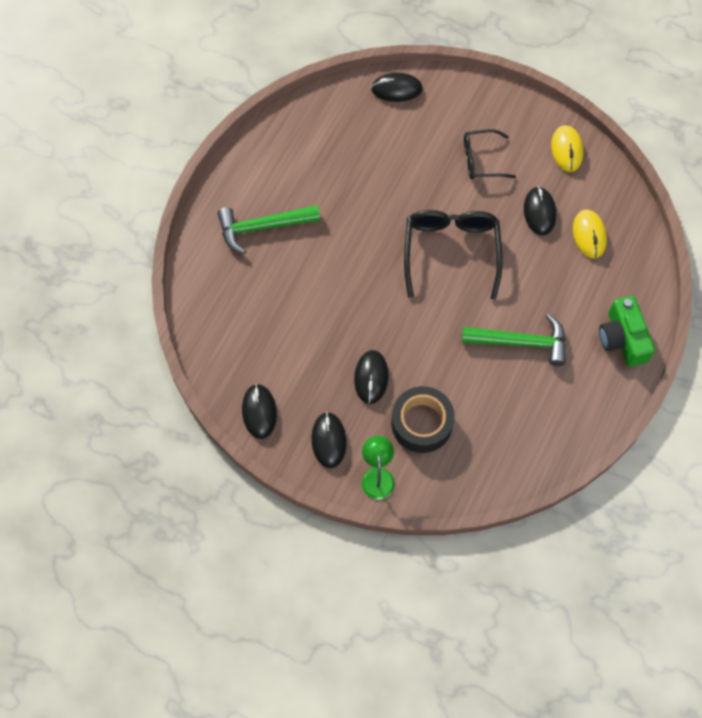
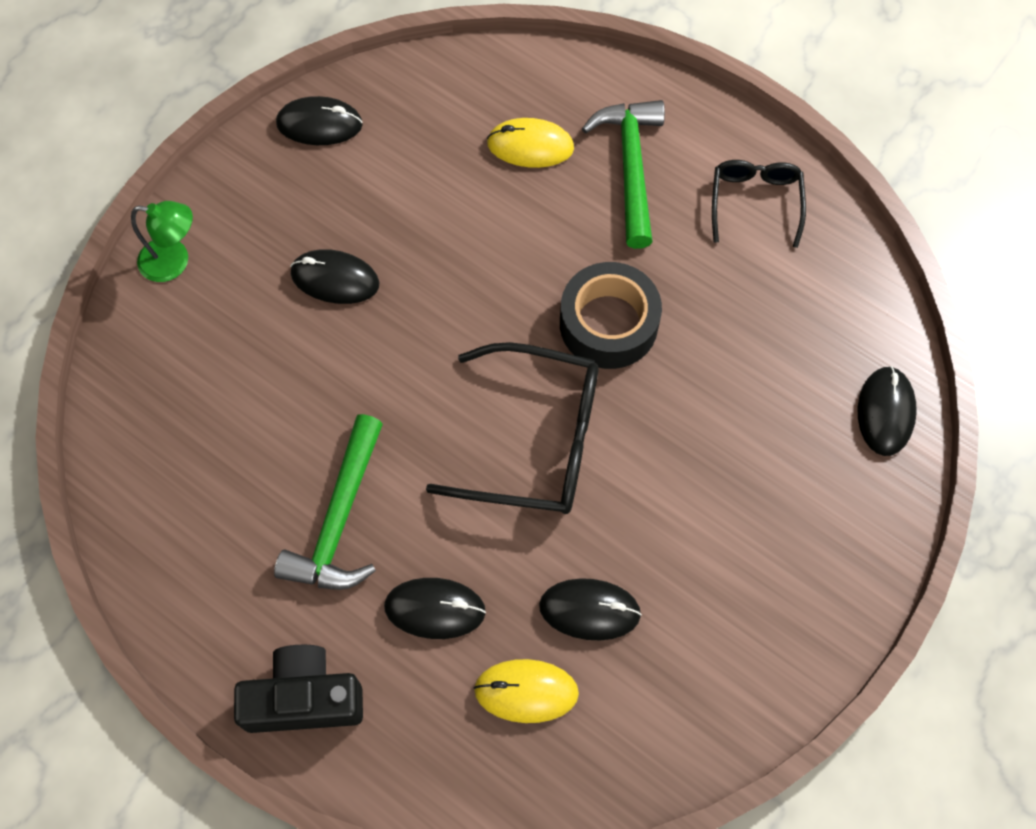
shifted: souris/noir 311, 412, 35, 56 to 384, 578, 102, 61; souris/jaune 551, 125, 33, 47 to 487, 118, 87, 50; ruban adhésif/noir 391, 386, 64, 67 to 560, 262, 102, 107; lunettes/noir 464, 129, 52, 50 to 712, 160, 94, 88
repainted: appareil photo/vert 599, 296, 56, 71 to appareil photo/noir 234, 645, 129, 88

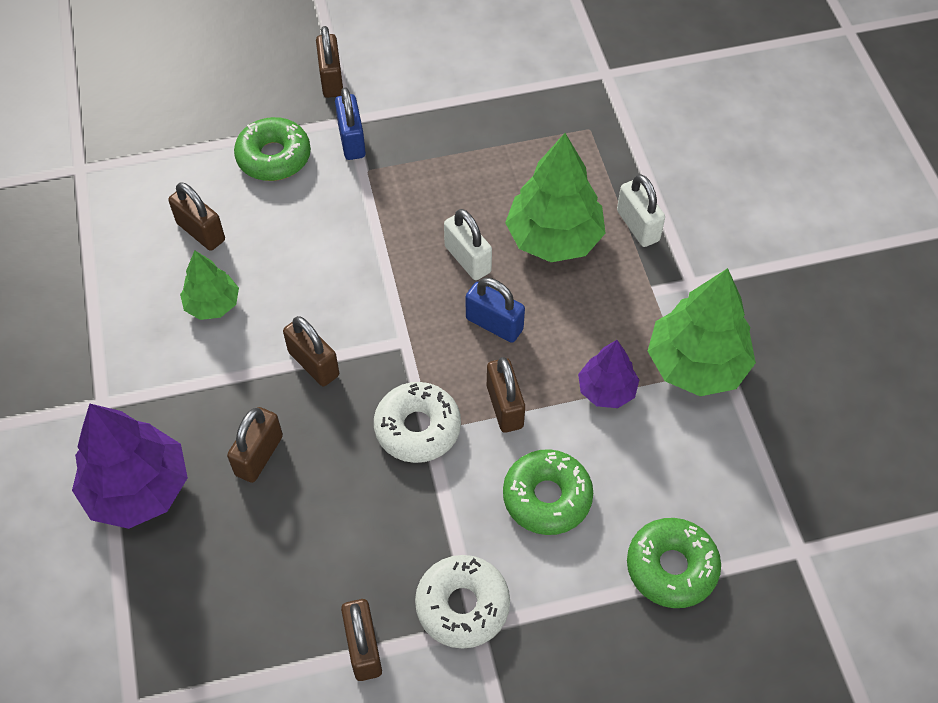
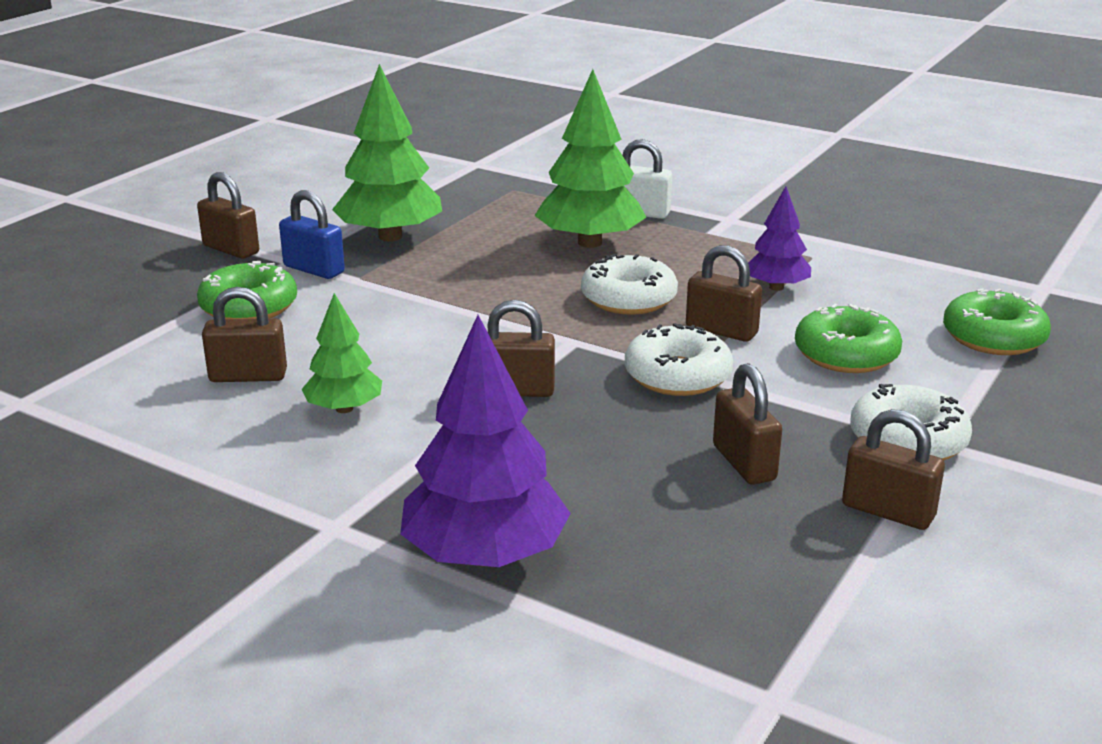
gone: cadenas/blanc 444, 209, 48, 71
shifted: arbre/vert 648, 268, 108, 128 to 332, 64, 110, 177; cadenas/marron 227, 407, 56, 76 to 713, 363, 69, 122
swapped: cadenas/bleu 466, 278, 59, 65 to beignet/blanc 581, 254, 97, 61

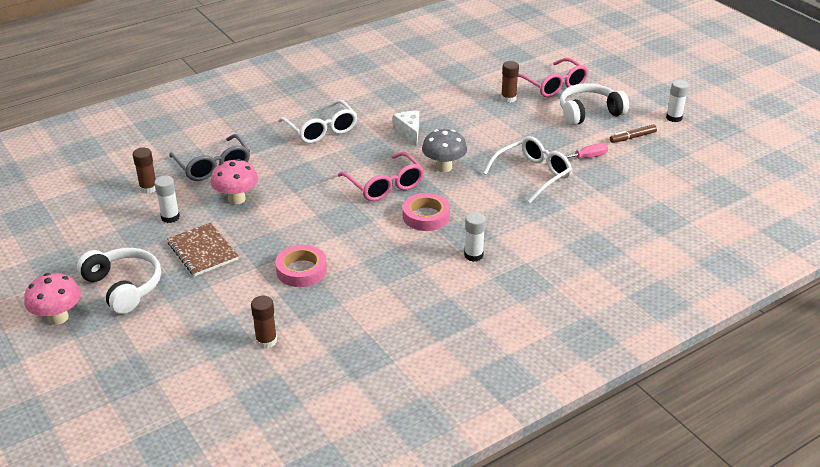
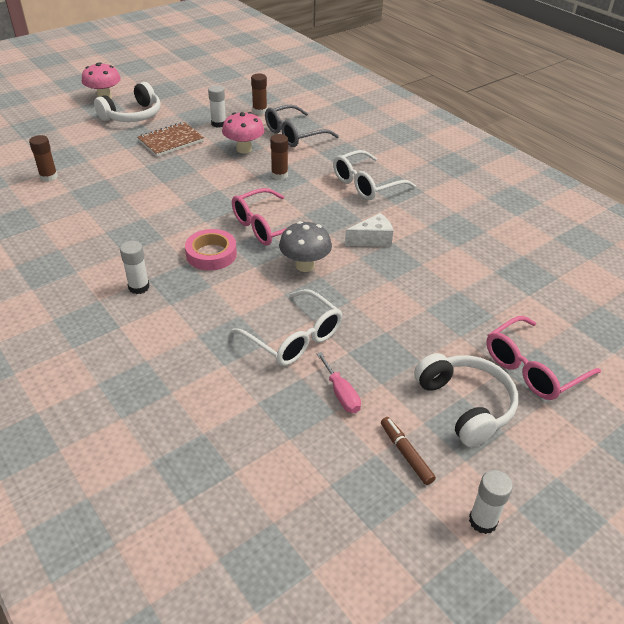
gone: ruban adhésif/rose 275, 245, 52, 42
shifted: bâton de colle/marron 501, 61, 18, 42 to 270, 134, 18, 46

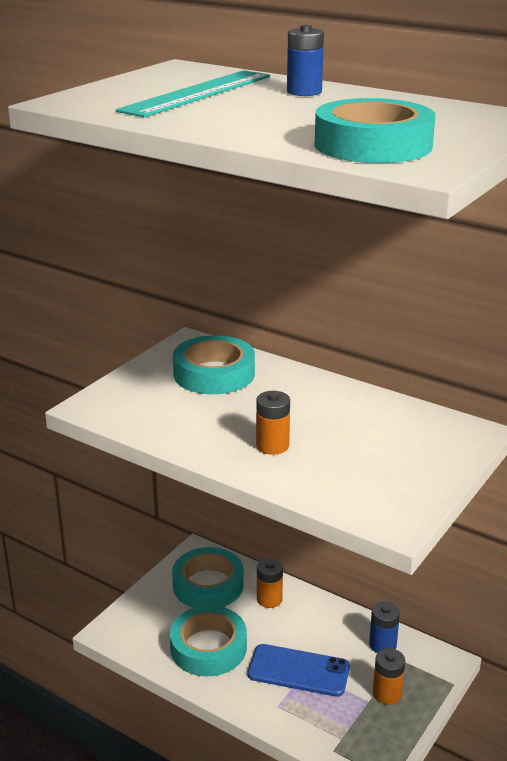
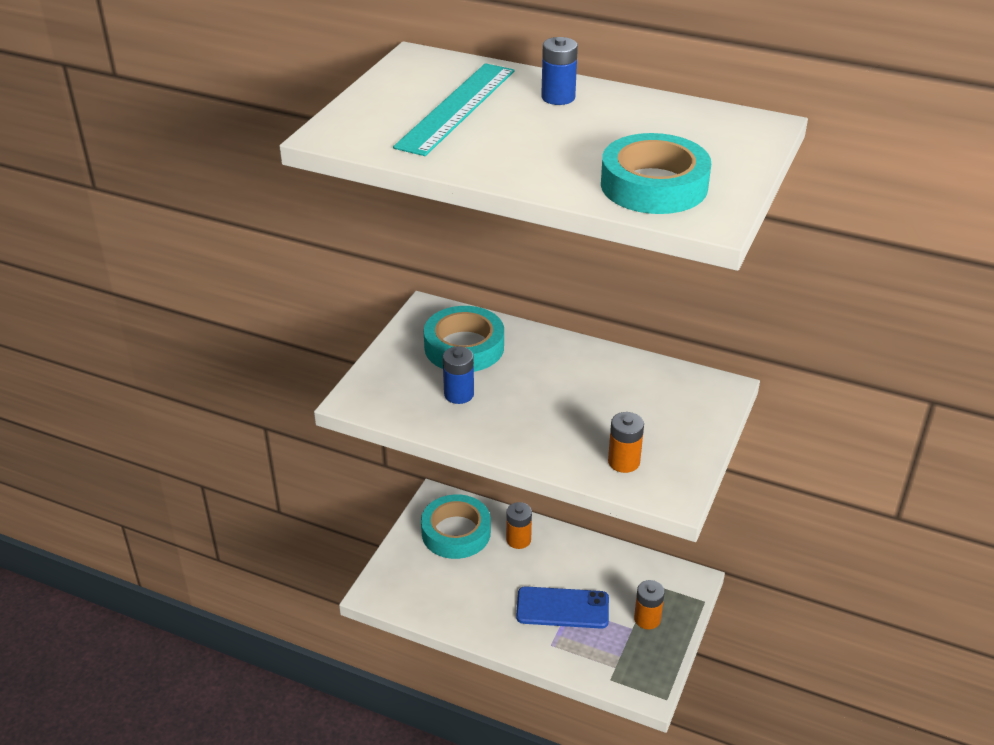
gone: ruban adhésif/turquoise 170, 605, 77, 71
shifted: pile/bleu 369, 602, 31, 51 to 443, 346, 31, 58; pile/orange 256, 391, 34, 64 to 608, 412, 36, 61

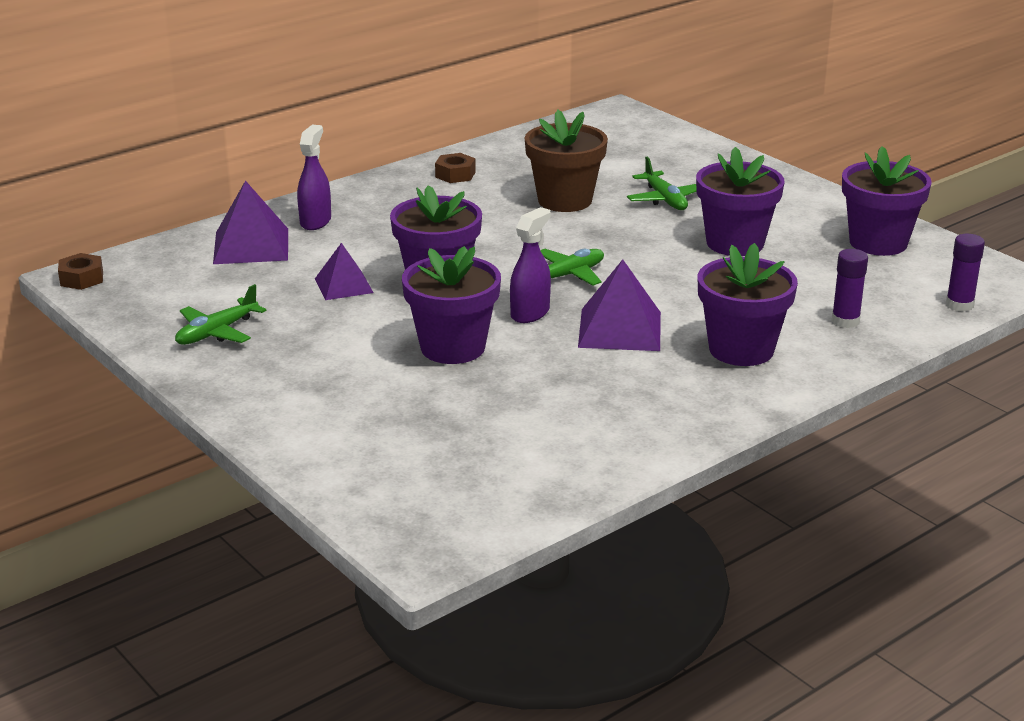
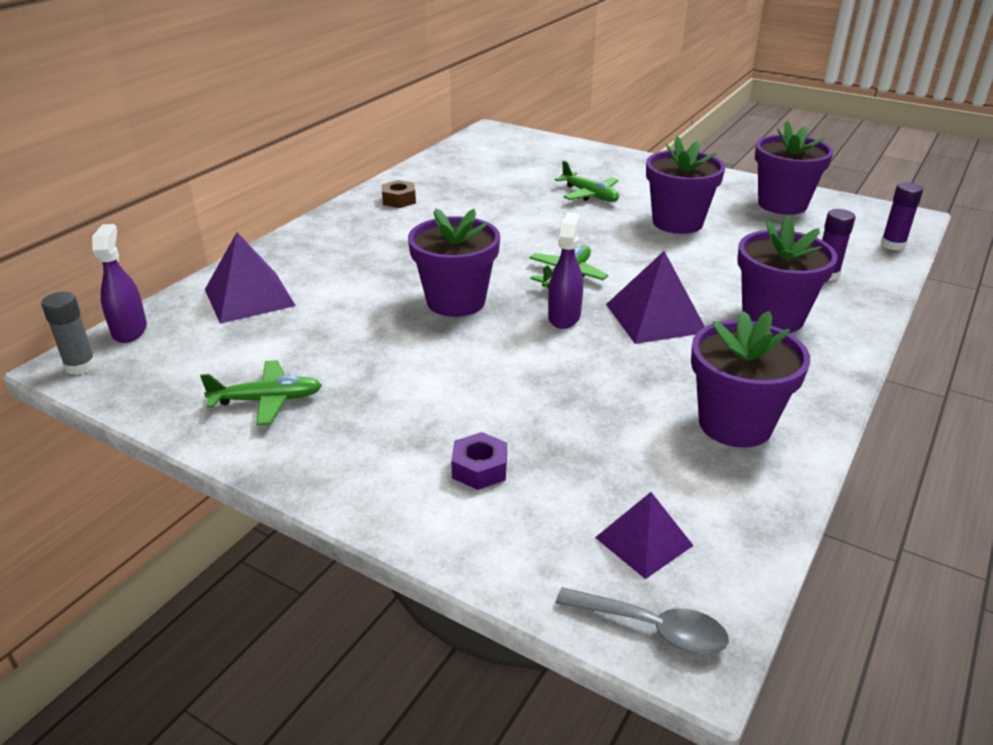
gone: pot de fleurs/marron 525, 110, 83, 102
new: écrou/violet 451, 432, 56, 58; cuillère/gris 555, 587, 174, 67
shifted: vaporisateur/violet 297, 125, 34, 105 to 92, 224, 55, 119; pyramide/violet 315, 243, 59, 57 to 595, 492, 99, 87; pot de fleurs/violet 402, 246, 99, 118 to 691, 311, 119, 137
swapped: écrou/marron 58, 253, 45, 37 to bâton de colle/gris 41, 292, 56, 83
rotated: avion/vert 175, 284, 92, 61 = 200, 360, 122, 65 120 degrees counterclockwise

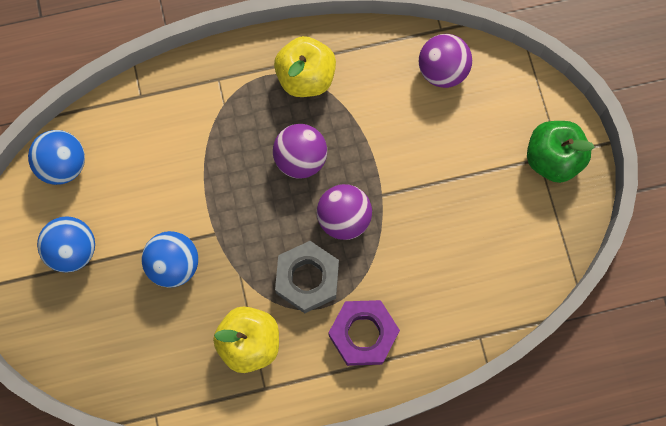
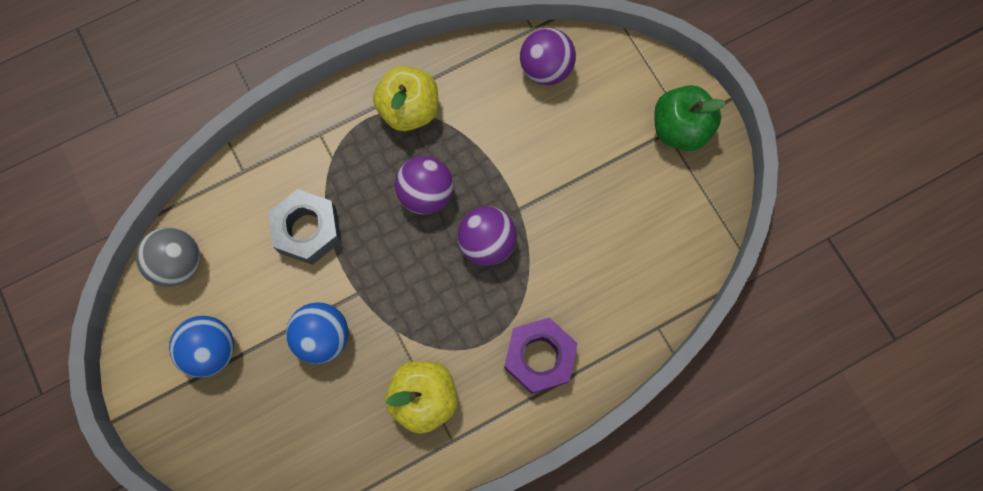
shifted: écrou/gris 275, 241, 64, 72 to 268, 189, 73, 76
repainted: balle/bleu 28, 130, 57, 55 to balle/gris 136, 227, 64, 60

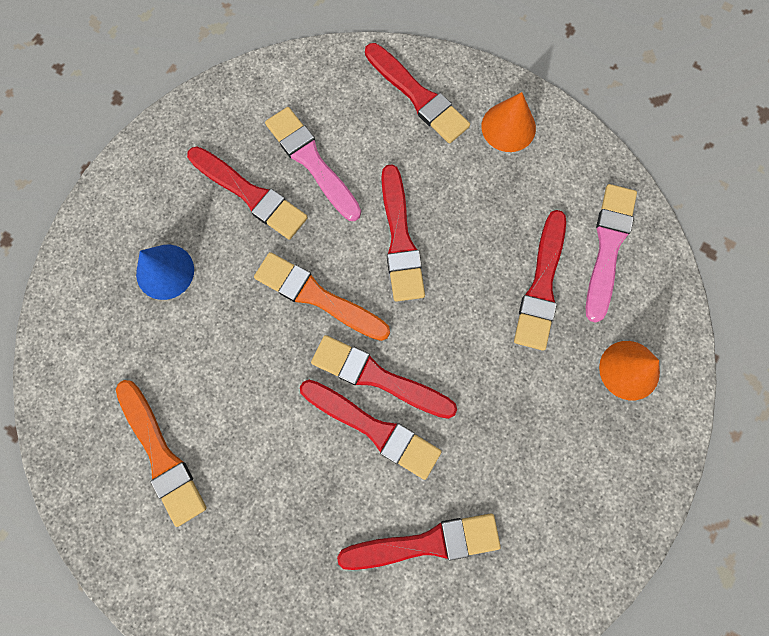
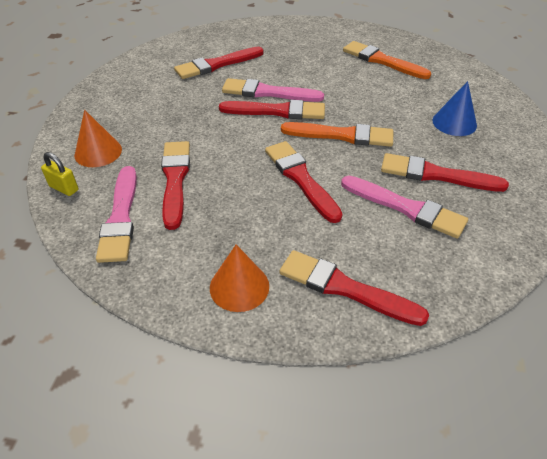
new: cadenas/jaune 41, 152, 37, 44
repainted: pinceau/rouge 300, 380, 141, 100 to pinceau/rose 222, 78, 102, 24

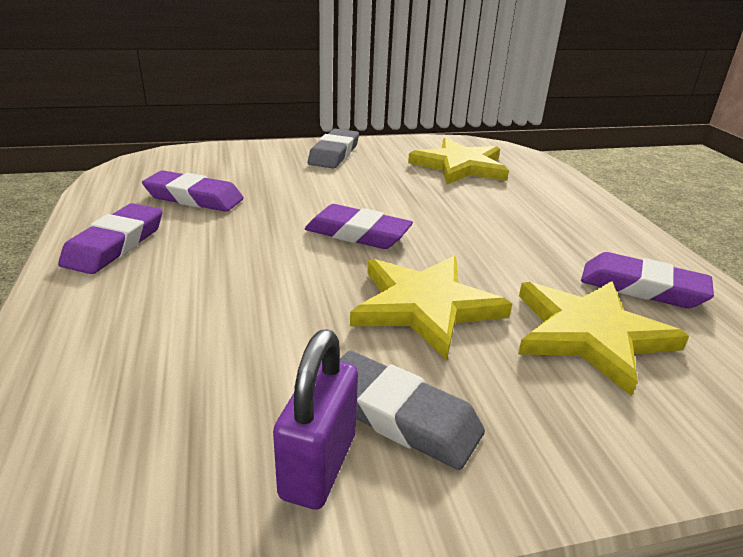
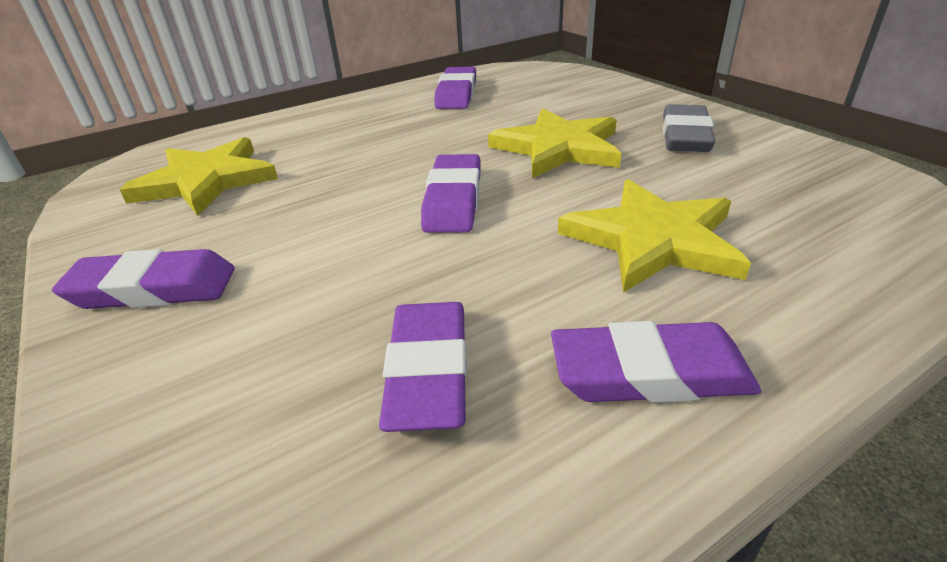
gone: cadenas/violet 273, 329, 85, 180
shifted: étoile/jaune 518, 281, 171, 115 to 558, 179, 193, 114
repainted: gomme/gris 308, 129, 51, 39 to gomme/violet 52, 249, 183, 60

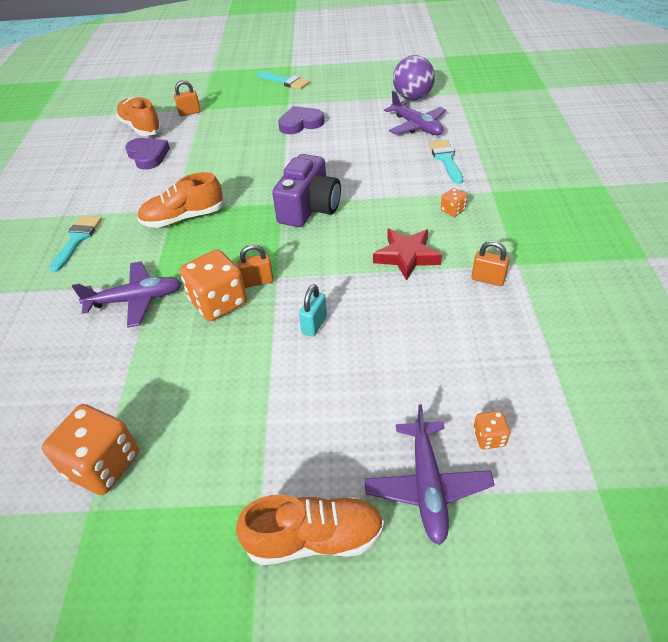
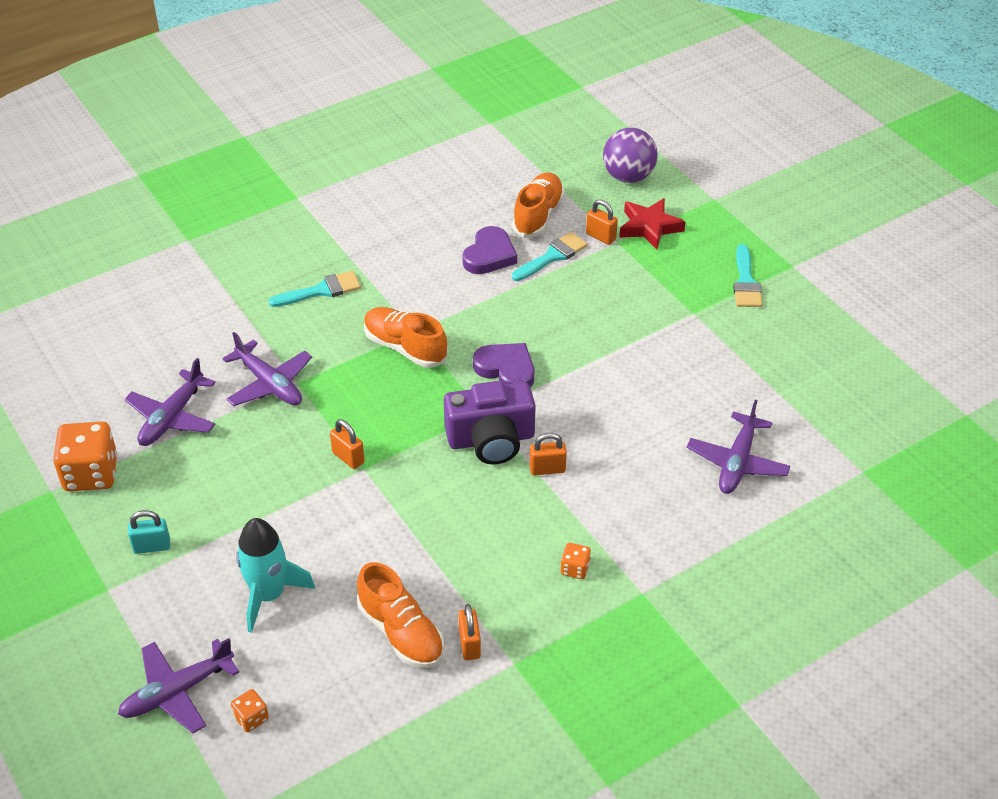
gone: dé/orange 180, 249, 67, 72
new: avion/violet 124, 358, 92, 88; fusée/turquoise 236, 518, 79, 115; cadenas/orange 530, 433, 37, 42
shifted: cadenas/turquoise 299, 284, 28, 53 to 128, 510, 42, 44; chaussure/orange 236, 495, 148, 70 to 357, 562, 87, 106; cœur/violet 278, 106, 46, 28 to 473, 343, 61, 45; pinceau/turquoise 428, 140, 35, 44 to 512, 232, 76, 49; balle/violet 393, 55, 42, 45 to 603, 128, 55, 55; étoile/rouge 373, 229, 69, 52 to 619, 198, 67, 52

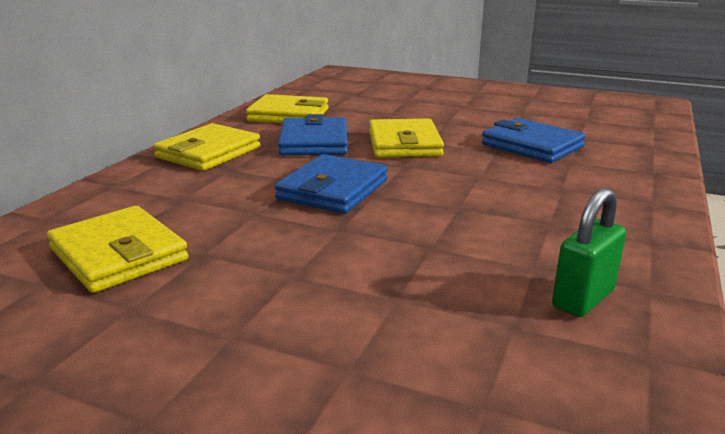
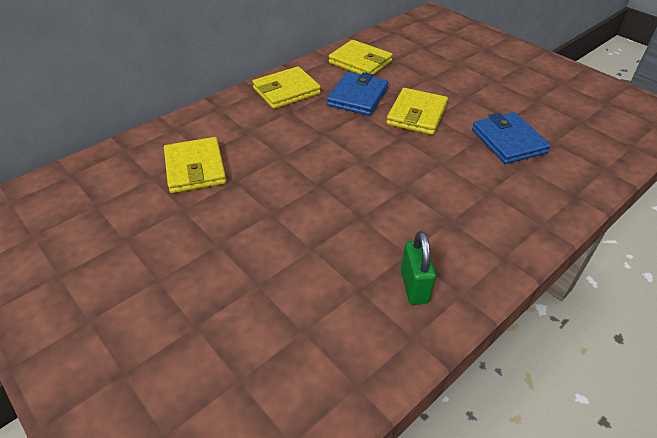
gone: portefeuille/bleu 275, 154, 113, 60
rotated: cadenas/vert 552, 188, 74, 129 = 401, 231, 35, 74 75 degrees counterclockwise

